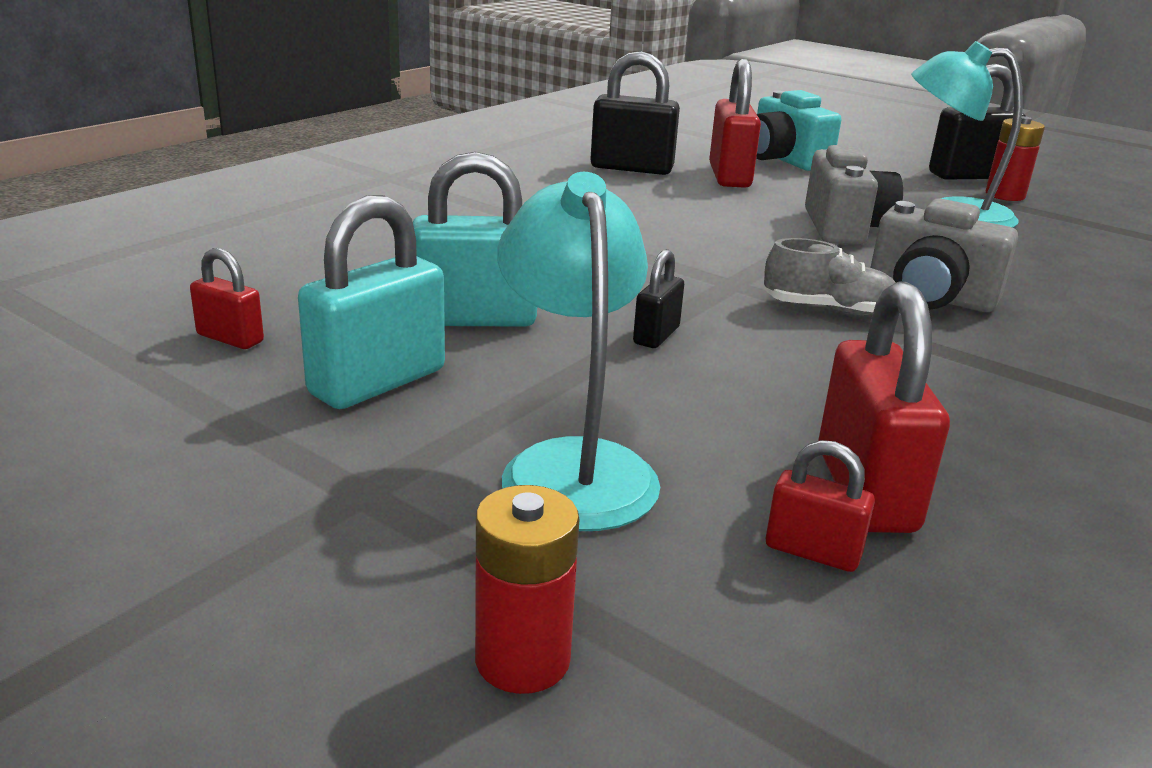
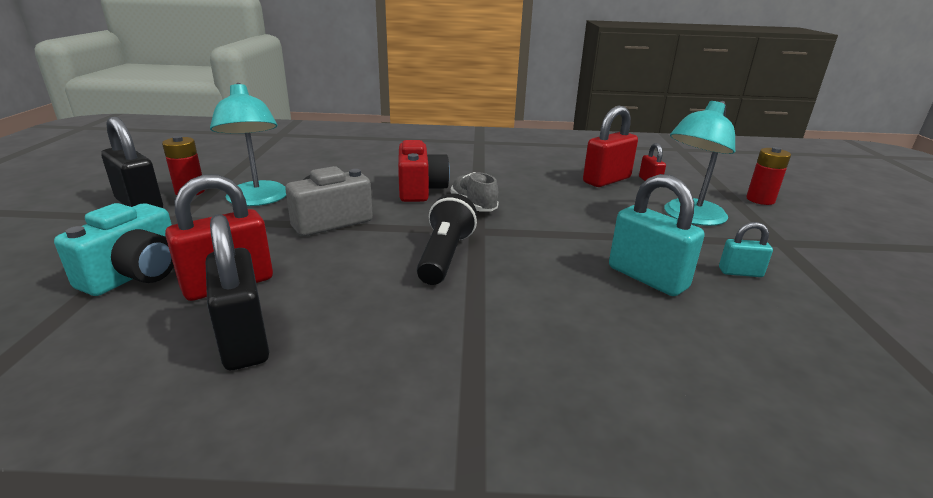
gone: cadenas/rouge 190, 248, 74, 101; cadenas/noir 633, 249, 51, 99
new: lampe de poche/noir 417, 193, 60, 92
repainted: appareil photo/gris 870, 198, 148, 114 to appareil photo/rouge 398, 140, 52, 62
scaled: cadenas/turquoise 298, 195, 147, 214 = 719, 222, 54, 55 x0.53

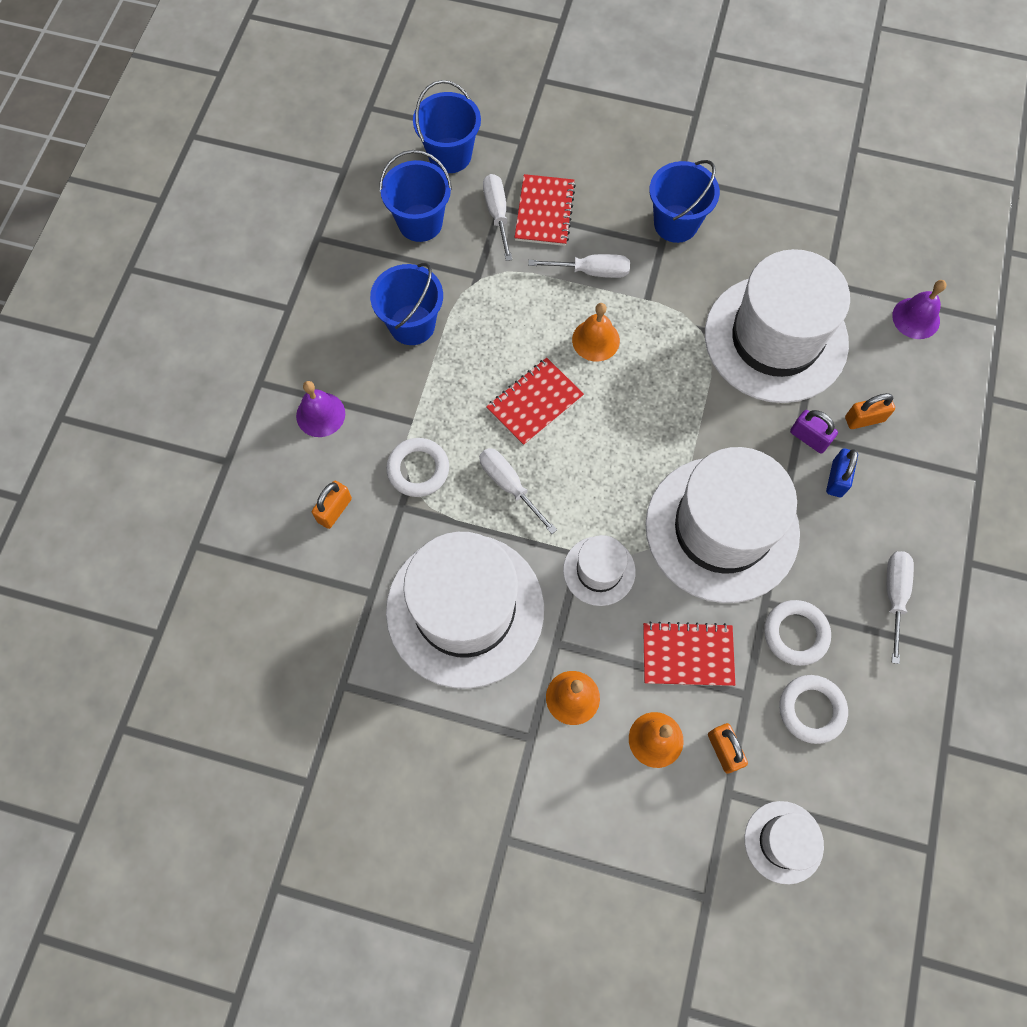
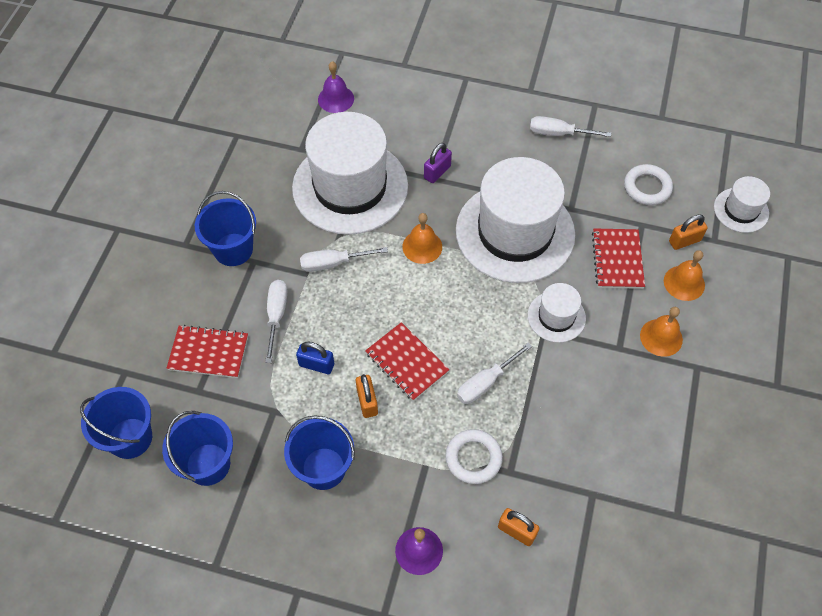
gone: chapeau/blanc 386, 532, 158, 157; anneau/blanc 764, 600, 67, 66
shifted: cadenas/bleu 826, 448, 32, 49 to 296, 342, 38, 32; tournevis/blanc 483, 174, 29, 87 to 300, 247, 88, 25; cadenas/orange 845, 393, 50, 36 to 356, 374, 22, 44; cloche/orange 572, 303, 48, 59 to 402, 213, 40, 51

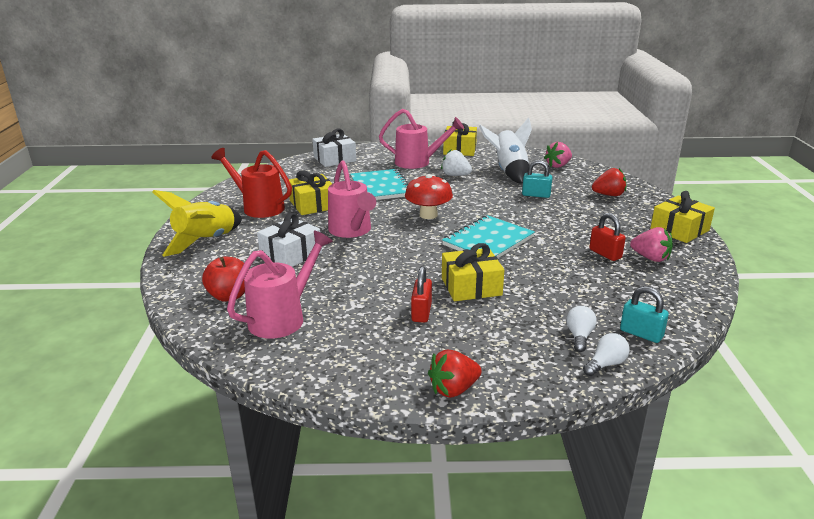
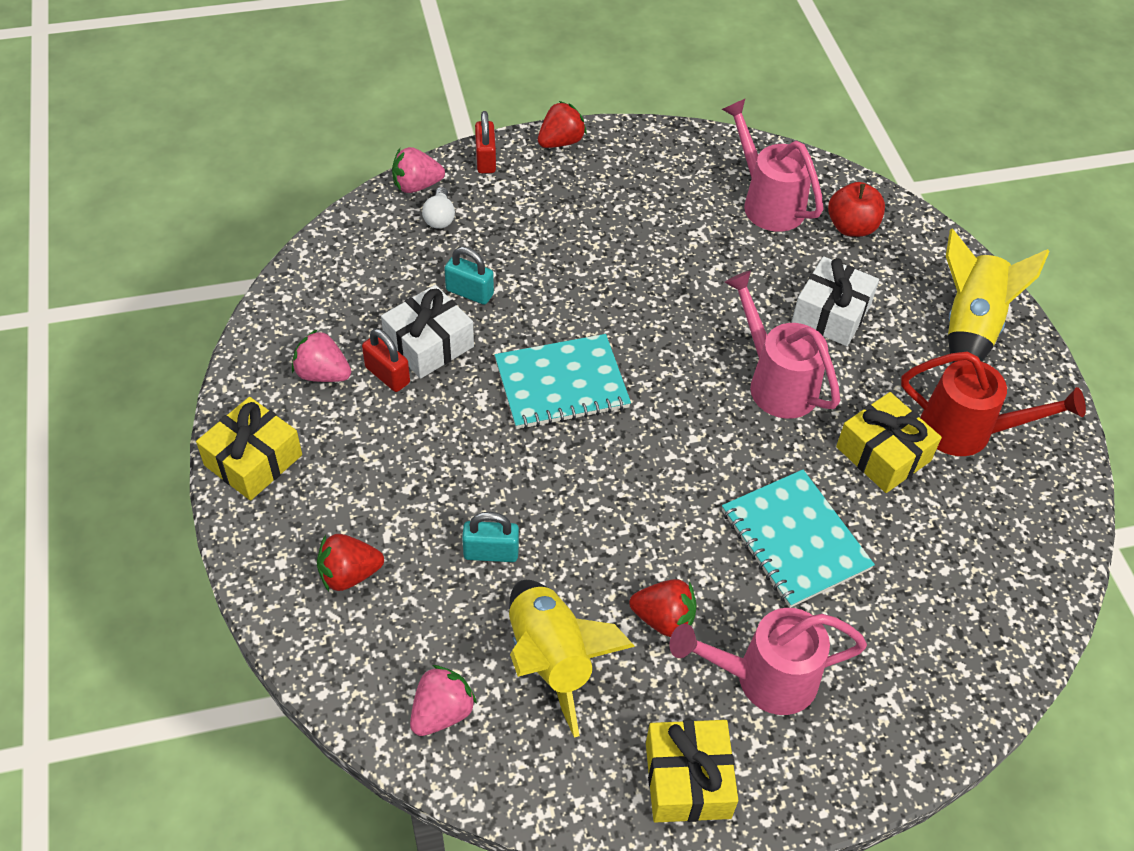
gone: champignon/rouge 405, 174, 48, 45; cadeau/jaune 442, 243, 62, 58
shifted: cadeau/blanc 312, 129, 44, 38 to 381, 285, 93, 94; cadenas/turquoise 620, 286, 49, 57 to 444, 247, 50, 58; cadenas/rouge 411, 266, 21, 57 to 475, 111, 21, 62
swapped: ampoule/blanc 583, 333, 47, 43 to fraise/rose 392, 147, 53, 46
repainted: fusée/blanc 479, 118, 53, 66 to fusée/jaune 509, 580, 126, 158; fraise/blanc 441, 150, 31, 26 to fraise/rouge 629, 579, 68, 58
rotated: carnet/turquoise 442, 215, 93, 43 = 495, 334, 136, 95 45 degrees clockwise; arrosoir/rose 227, 230, 106, 109 = 722, 99, 102, 133 120 degrees clockwise

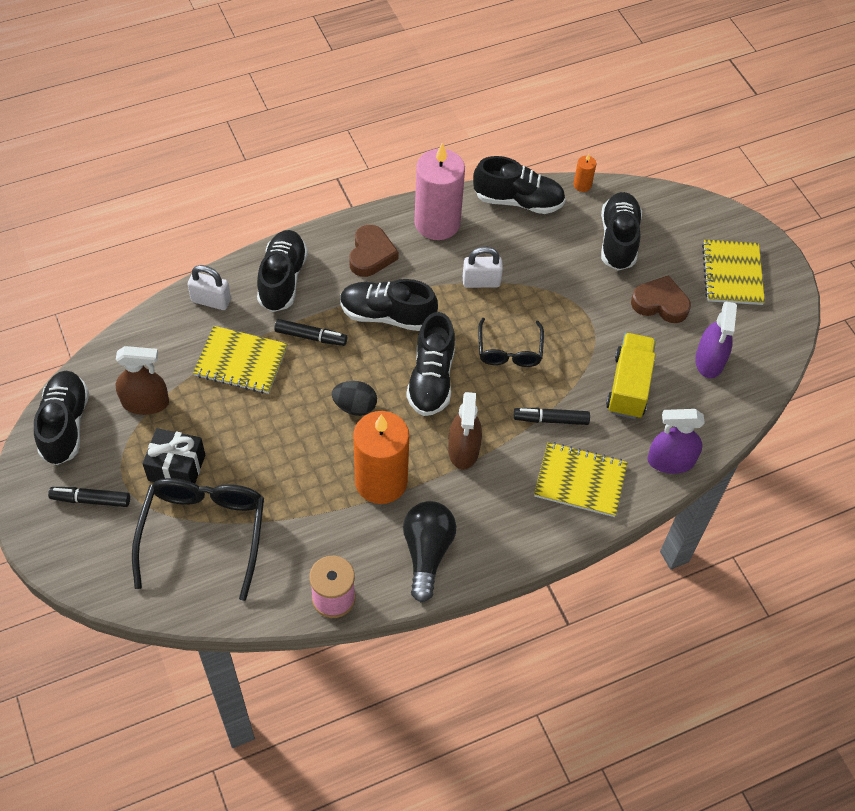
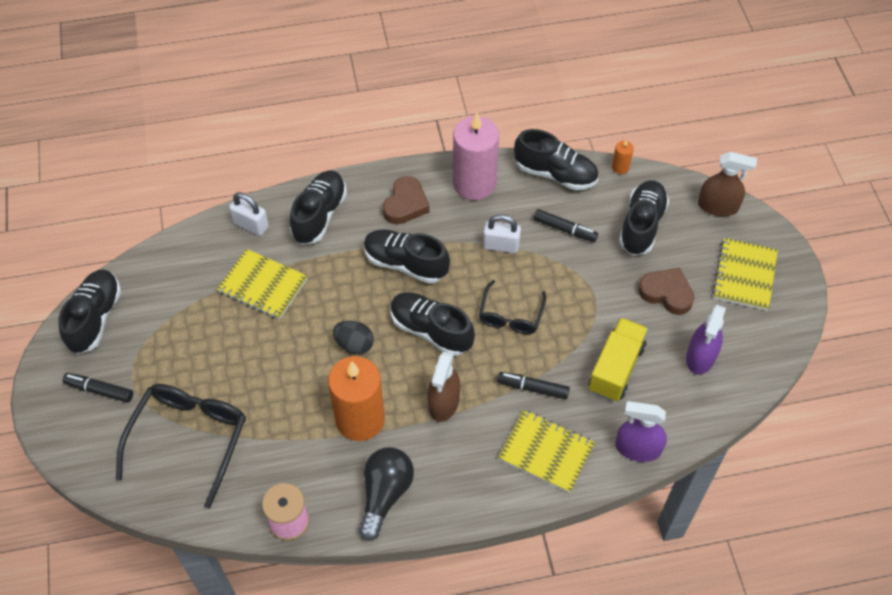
gone: cadeau/noir 142, 428, 63, 56
shifted: feutre/noir 274, 319, 73, 27 to 533, 209, 65, 33; vaporisateur/marron 116, 346, 53, 69 to 698, 152, 59, 64
rotated: chaussure/noir 406, 312, 49, 104 = 391, 292, 84, 64 105 degrees clockwise

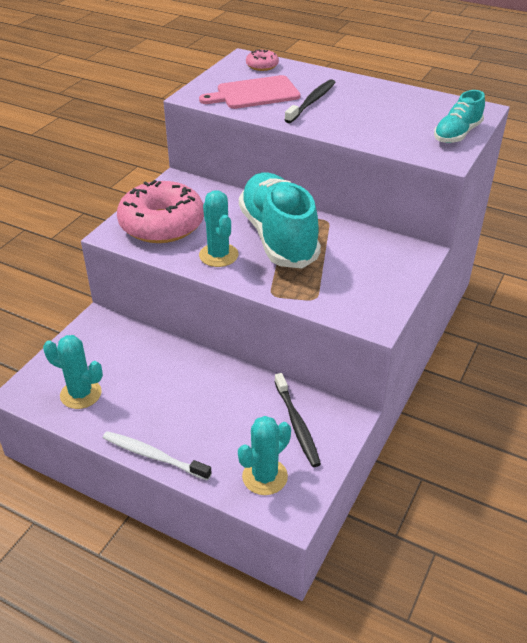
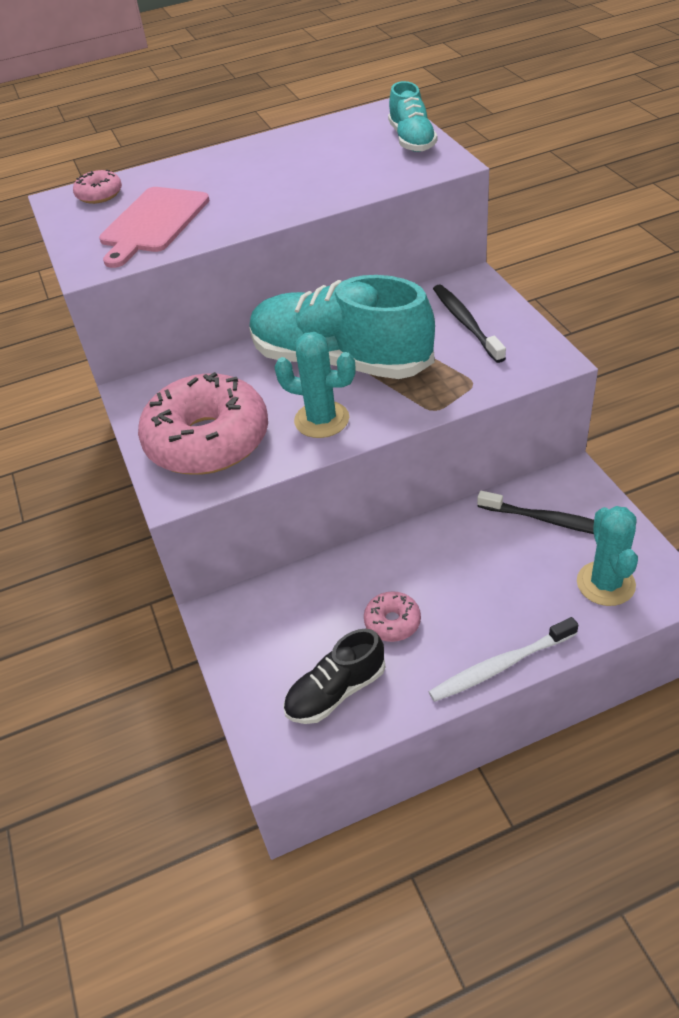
new: beignet/rose 364, 591, 57, 51
shifted: brosse à dents/noir 285, 79, 51, 44 to 433, 284, 73, 79
swapped: cactus/turquoise 43, 335, 60, 74 to chaussure/noir 283, 629, 103, 95

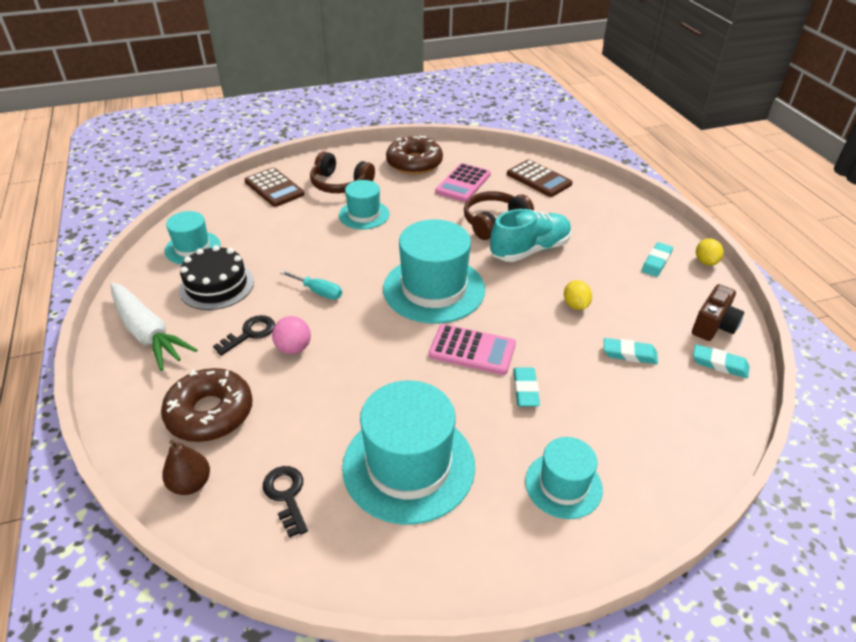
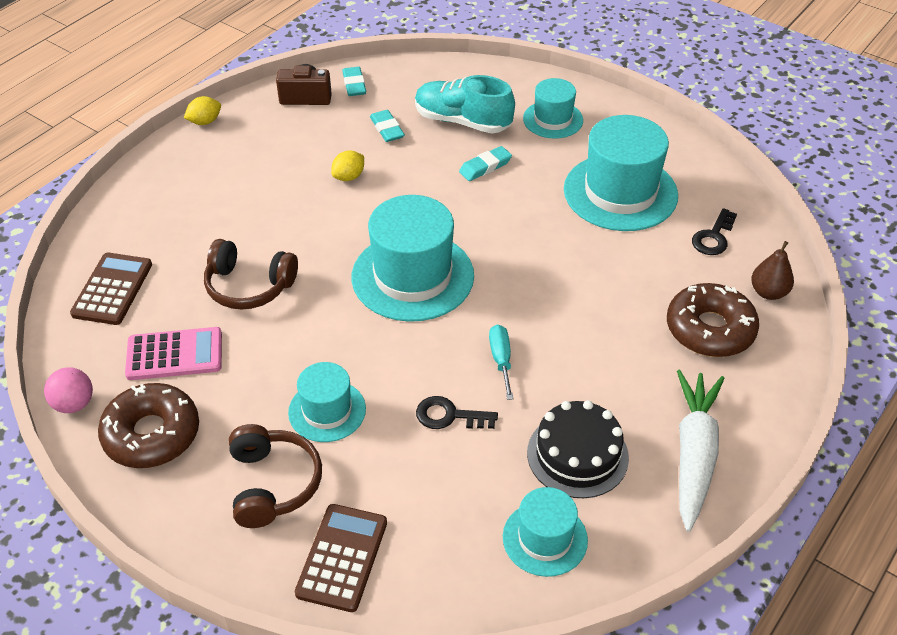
gone: calculatrice/rose 428, 324, 88, 51; gomme/turquoise 642, 242, 31, 35
shifted: balle/rose 272, 316, 39, 38 to 44, 367, 49, 46; chaussure/turquoise 490, 209, 82, 53 to 415, 75, 100, 58; clé/noir 213, 315, 62, 41 to 416, 396, 82, 33

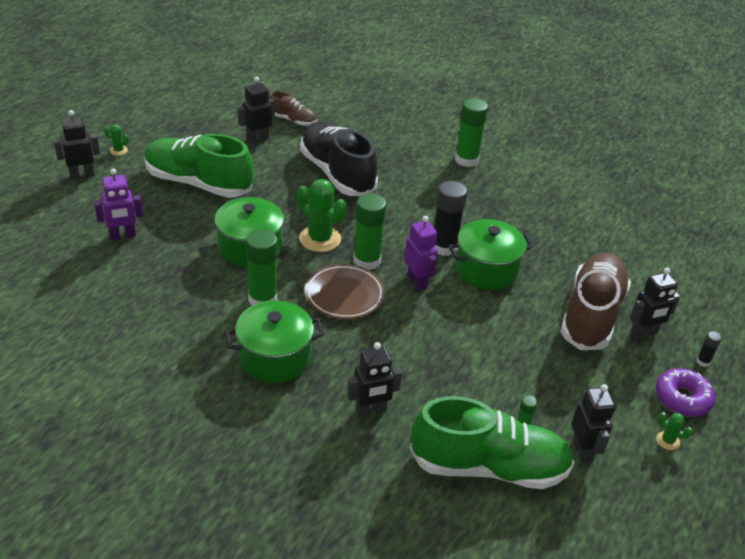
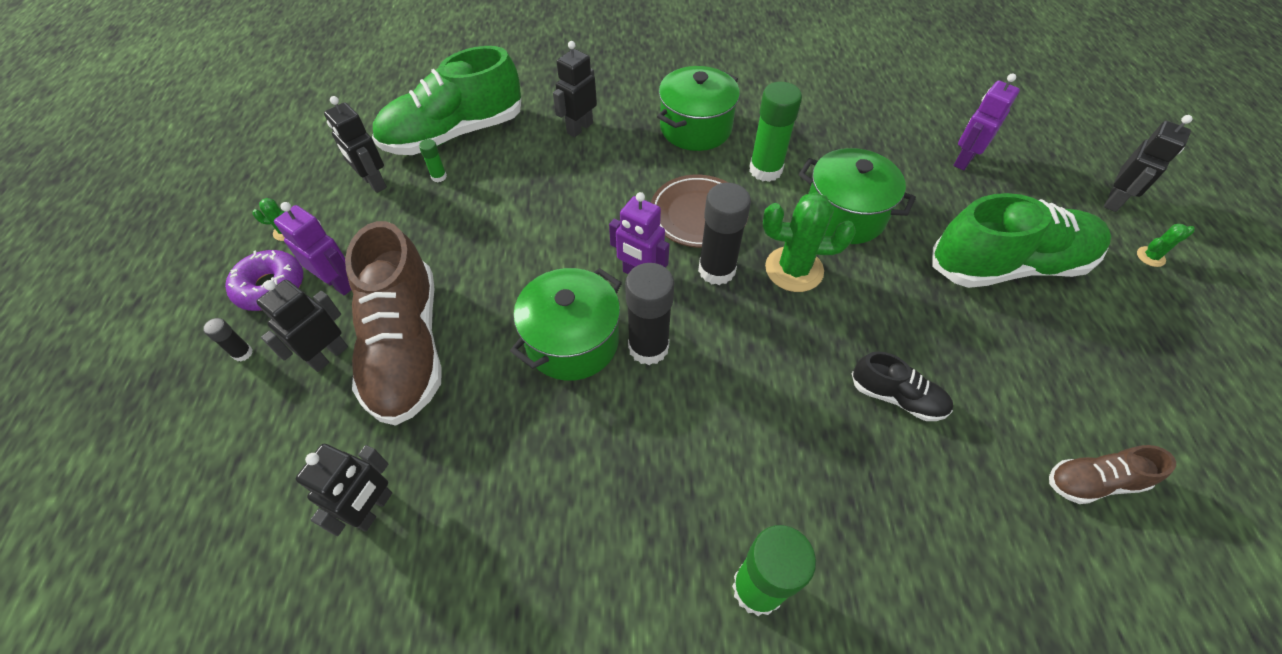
new: robot/violet 274, 202, 77, 93
shifted: robot/noir 238, 77, 37, 67 to 296, 444, 96, 92
repainted: bâton de colle/vert 353, 193, 34, 77 to bâton de colle/noir 698, 183, 53, 102
scaled: chaussure/noir 300, 122, 78, 74 = 852, 351, 101, 70 x0.48

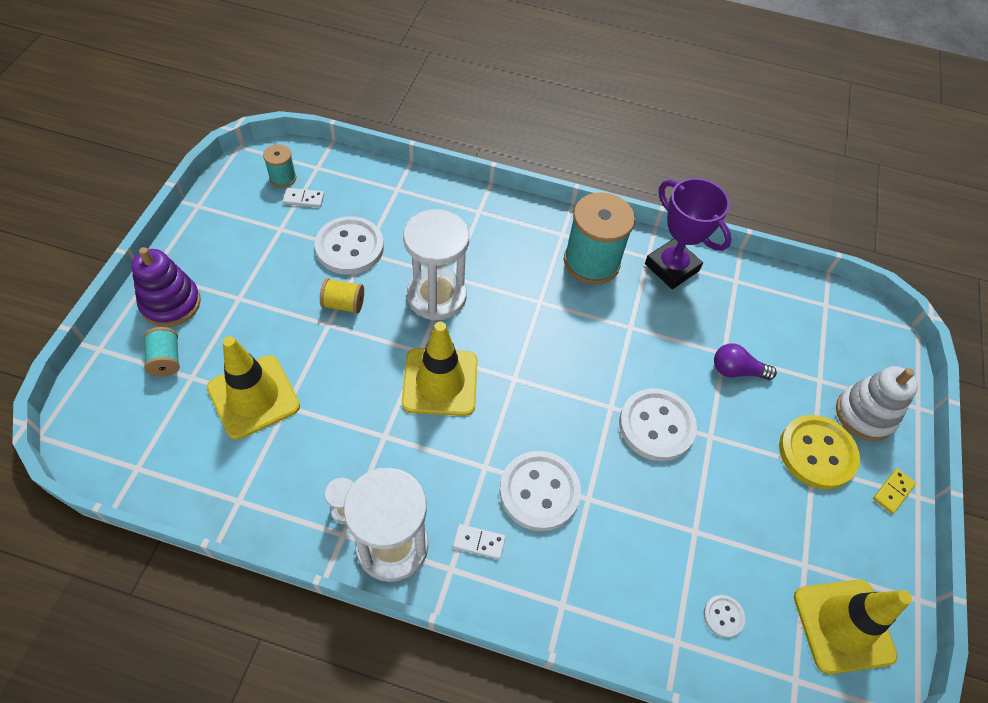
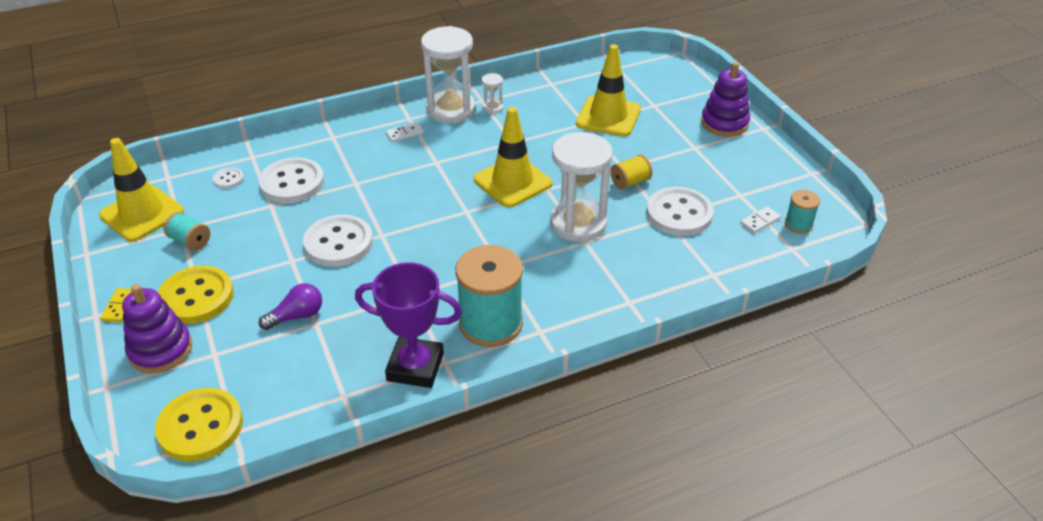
new: bouton/jaune 155, 388, 88, 74
shifted: bobine/turquoise 143, 327, 37, 50 to 164, 212, 46, 39; bouton/blanc 499, 451, 82, 80 to 259, 157, 65, 46
repainted: jouet à empiler/blanc 836, 366, 82, 75 to jouet à empiler/violet 122, 284, 70, 89

